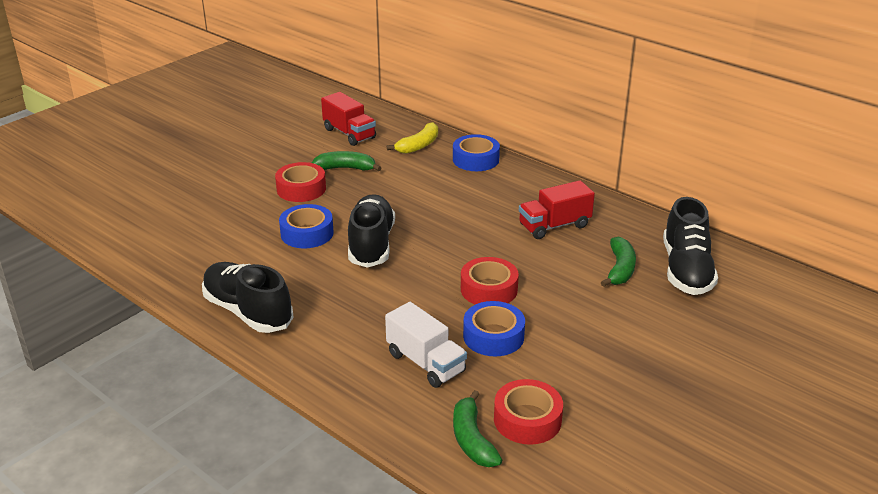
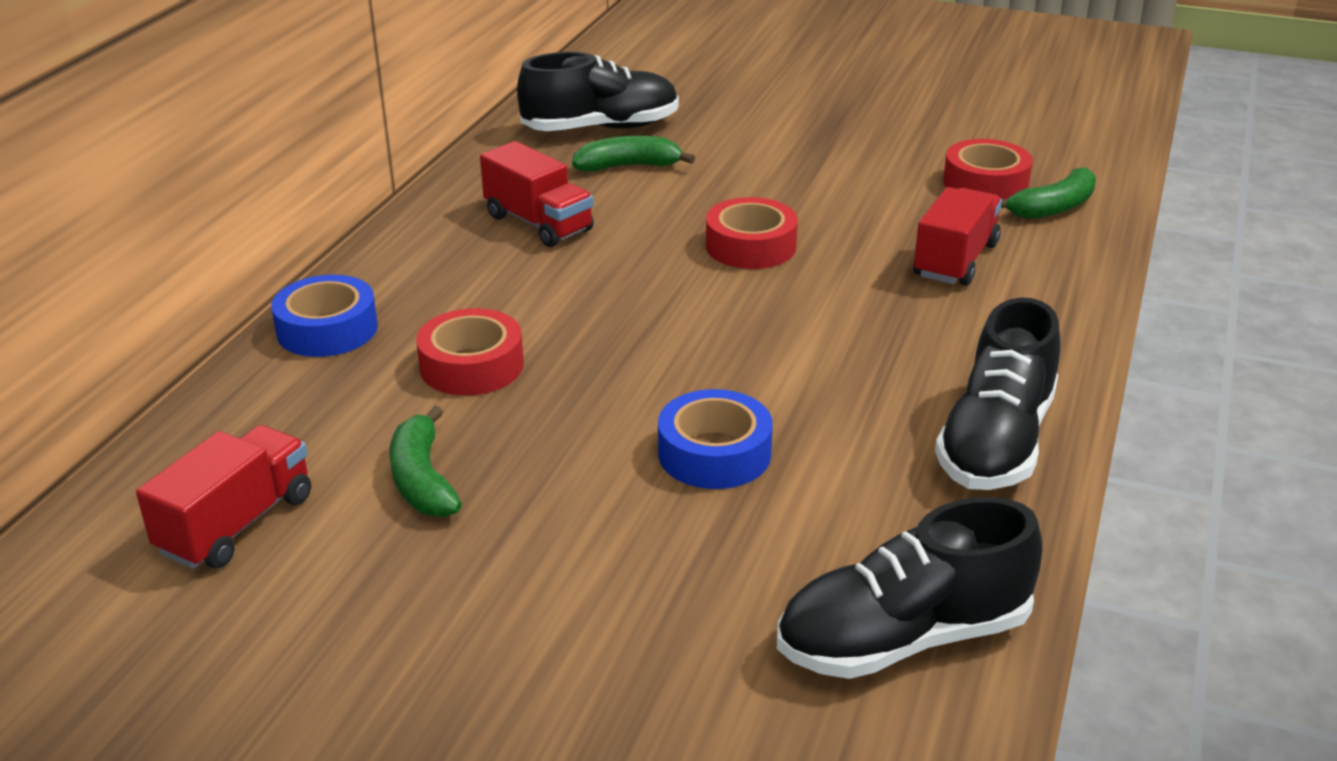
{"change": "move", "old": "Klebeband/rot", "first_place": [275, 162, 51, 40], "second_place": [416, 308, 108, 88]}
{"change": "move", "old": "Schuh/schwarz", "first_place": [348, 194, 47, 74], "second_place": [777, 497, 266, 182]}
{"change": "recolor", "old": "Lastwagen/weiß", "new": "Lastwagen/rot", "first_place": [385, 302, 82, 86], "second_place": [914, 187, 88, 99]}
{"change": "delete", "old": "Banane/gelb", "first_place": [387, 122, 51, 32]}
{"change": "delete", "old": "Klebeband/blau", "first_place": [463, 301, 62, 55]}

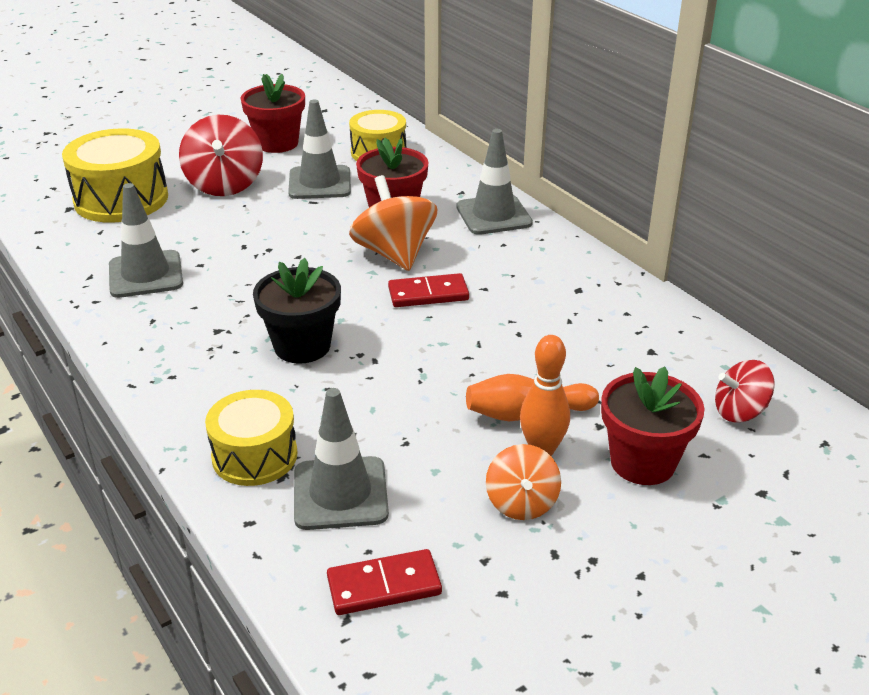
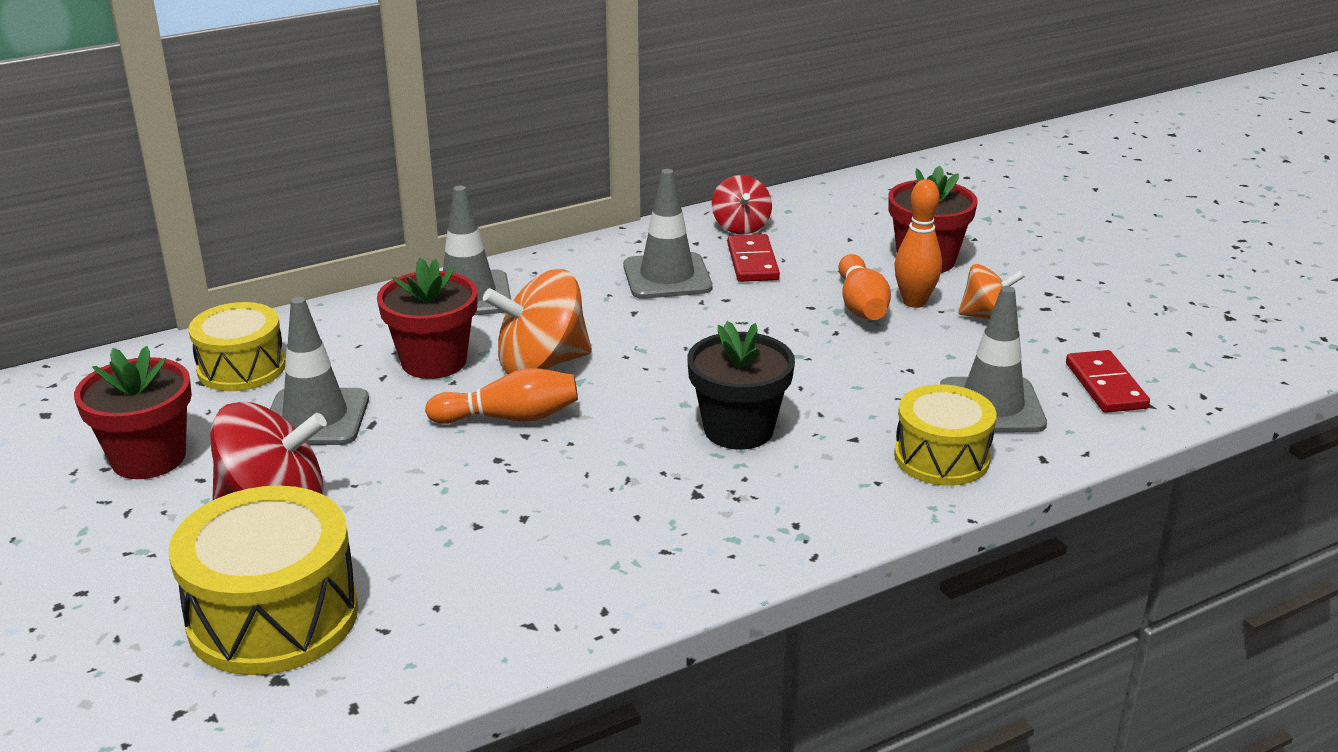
{"change": "insert", "new": "Bowlingkegel/orange", "second_place": [425, 368, 153, 56]}
{"change": "move", "old": "Leitkegel/grau", "first_place": [109, 183, 74, 115], "second_place": [623, 169, 89, 130]}
{"change": "move", "old": "Kreisel/rot", "first_place": [715, 360, 60, 62], "second_place": [712, 175, 60, 60]}
{"change": "move", "old": "Dominostein/rot", "first_place": [388, 273, 81, 34], "second_place": [727, 234, 53, 48]}

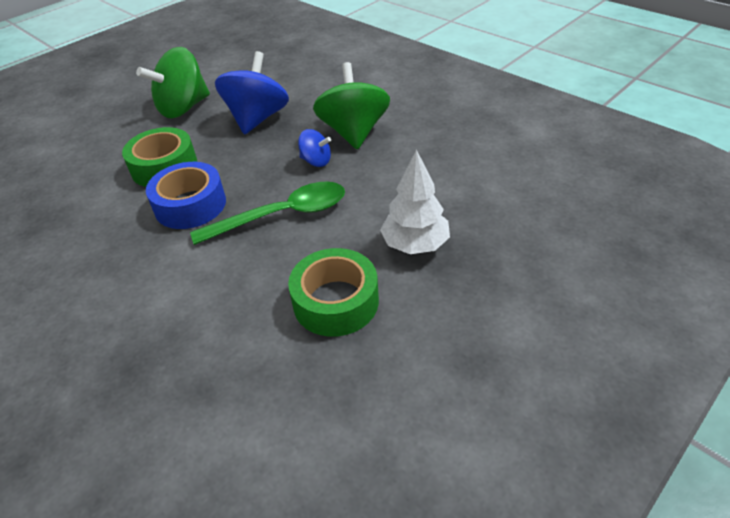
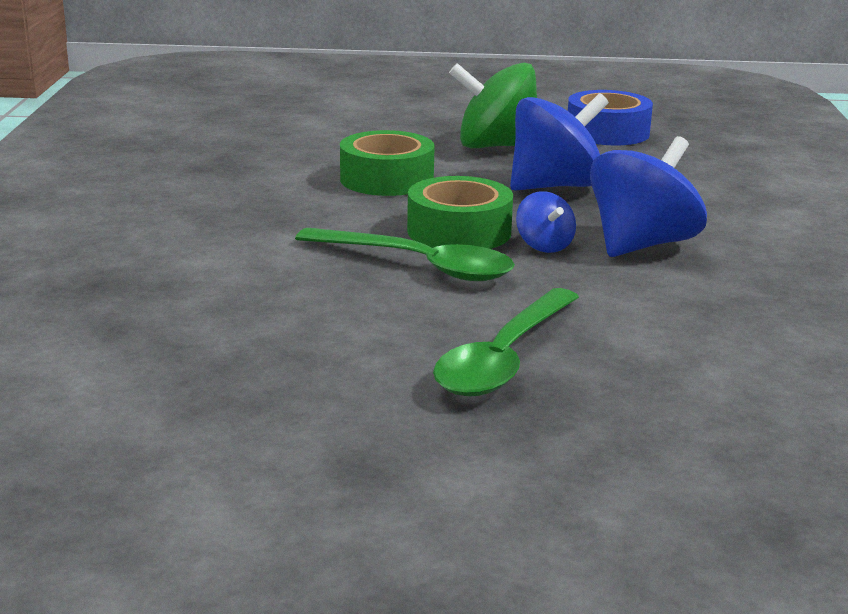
{"change": "move", "old": "Klebeband/grün", "first_place": [288, 248, 91, 89], "second_place": [407, 176, 106, 73]}
{"change": "replace", "old": "Baum/weiß", "new": "Löffel/grün", "first_place": [380, 150, 70, 104], "second_place": [433, 288, 146, 108]}
{"change": "move", "old": "Klebeband/blau", "first_place": [146, 162, 80, 67], "second_place": [568, 90, 85, 55]}
{"change": "recolor", "old": "Kreisel/grün", "new": "Kreisel/blau", "first_place": [313, 62, 77, 88], "second_place": [590, 136, 117, 121]}

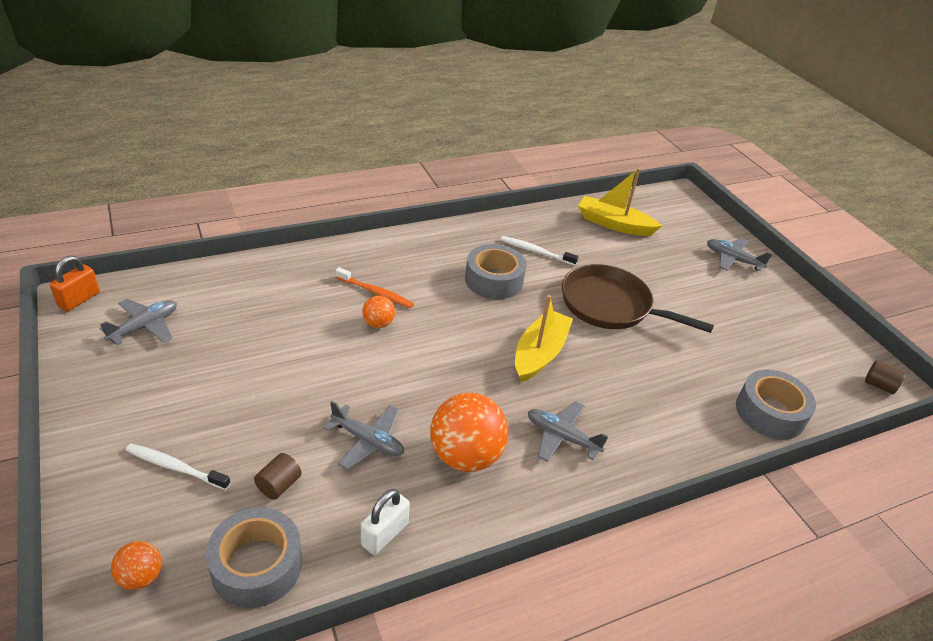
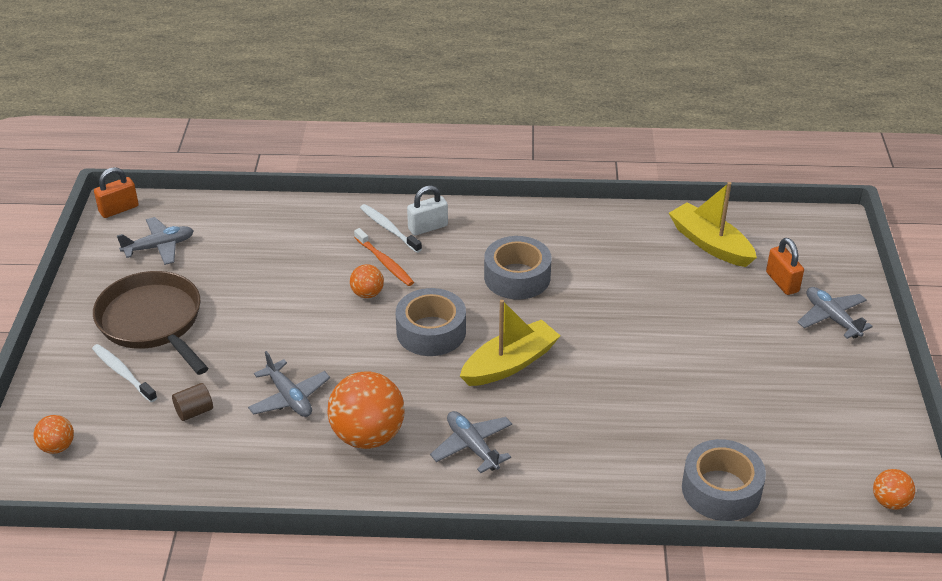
{"change": "move", "old": "Pfanne/braun", "first_place": [562, 264, 152, 69], "second_place": [93, 271, 115, 104]}
{"change": "move", "old": "Zahnbürste/weiß", "first_place": [500, 236, 78, 30], "second_place": [360, 204, 62, 49]}
{"change": "move", "old": "Klebeband/grau", "first_place": [206, 508, 96, 100], "second_place": [396, 288, 70, 68]}
{"change": "move", "old": "Vorhängeschloss/weiß", "first_place": [361, 489, 49, 66], "second_place": [407, 185, 41, 50]}
{"change": "insert", "new": "Vorhängeschloss/orange", "second_place": [766, 238, 38, 57]}
{"change": "replace", "old": "Vollzylinder/braun", "new": "Ball/orange", "first_place": [865, 360, 40, 34], "second_place": [873, 469, 42, 41]}

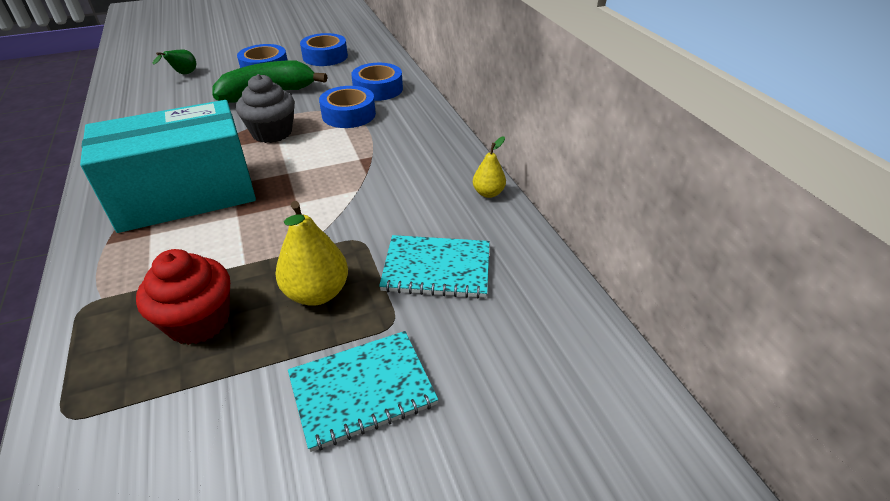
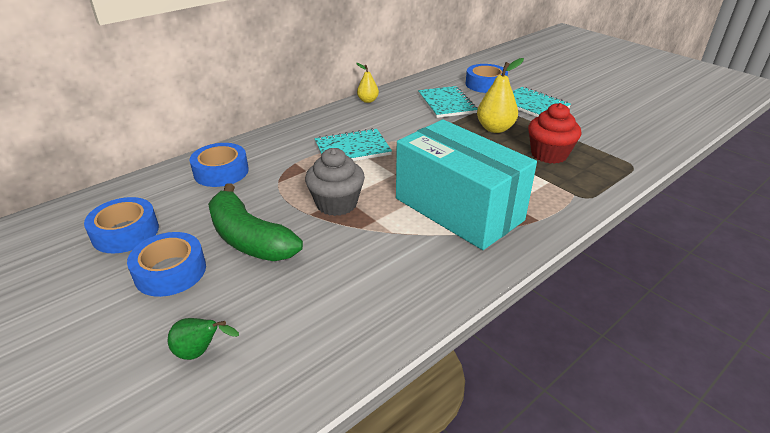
{"change": "insert", "new": "Notizbuch/türkis", "second_place": [315, 128, 77, 33]}
{"change": "move", "old": "Klebeband/blau", "first_place": [319, 86, 57, 42], "second_place": [465, 64, 43, 29]}

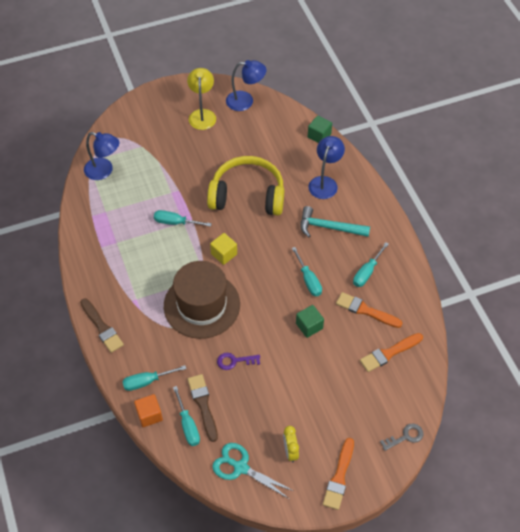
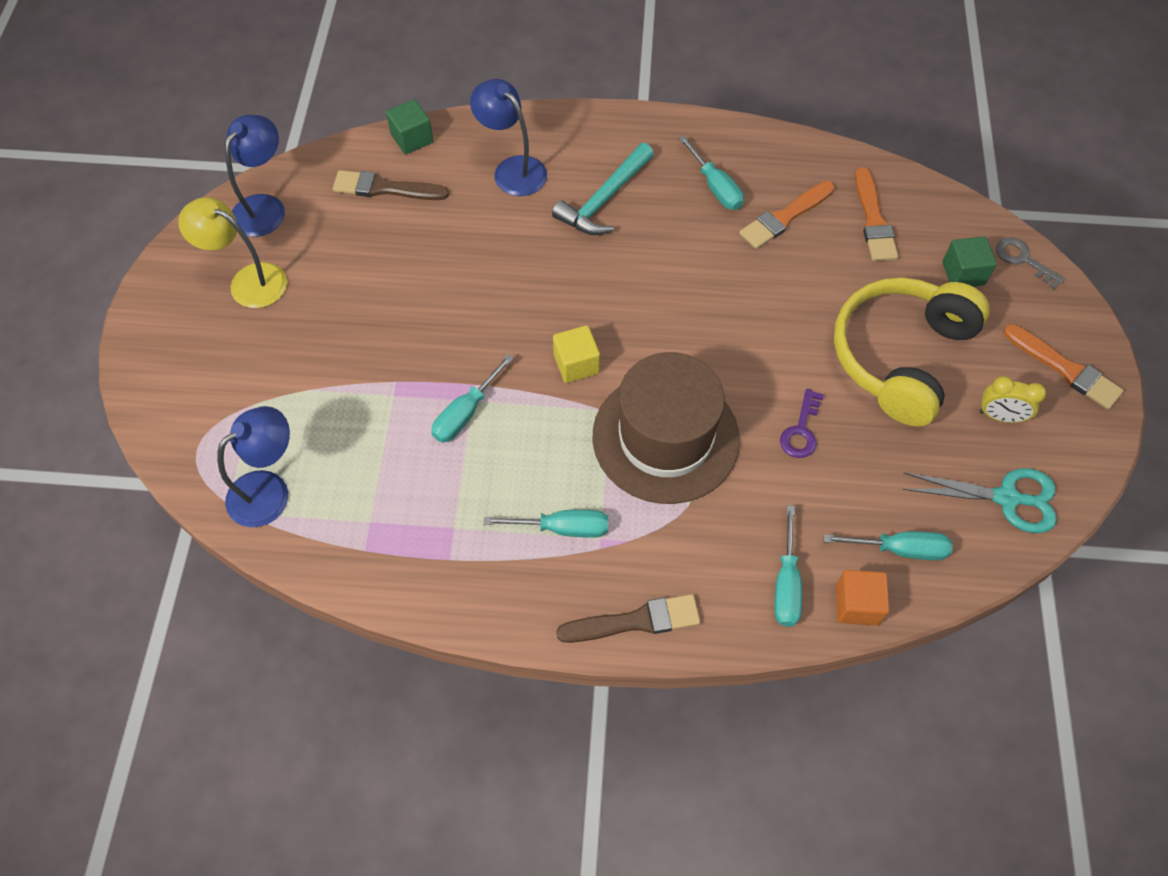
{"change": "move", "old": "Pinsel/braun", "first_place": [188, 374, 30, 68], "second_place": [333, 170, 116, 30]}
{"change": "move", "old": "Schraubenzieher/türkis", "first_place": [292, 247, 30, 49], "second_place": [484, 510, 124, 28]}
{"change": "move", "old": "Kopfhörer/gelb", "first_place": [207, 156, 77, 59], "second_place": [834, 278, 156, 149]}
{"change": "rotate", "old": "Schere/türkis", "first_place": [212, 443, 82, 56], "second_place": [902, 468, 155, 65], "degrees": -135}
{"change": "move", "old": "Kubus/grün", "first_place": [296, 305, 28, 33], "second_place": [942, 236, 55, 51]}
{"change": "rotate", "old": "Schlüssel/grau", "first_place": [380, 423, 44, 28], "second_place": [996, 237, 69, 52], "degrees": -45}

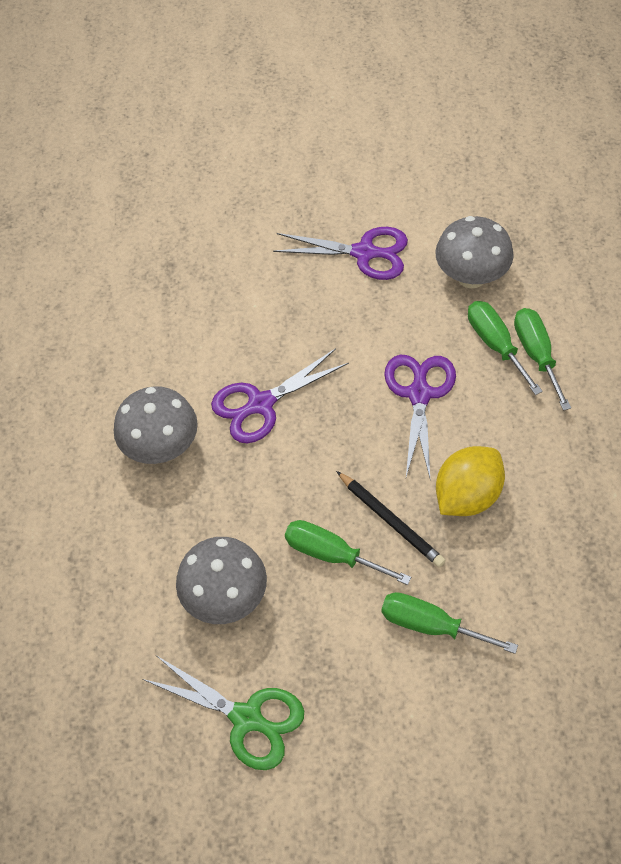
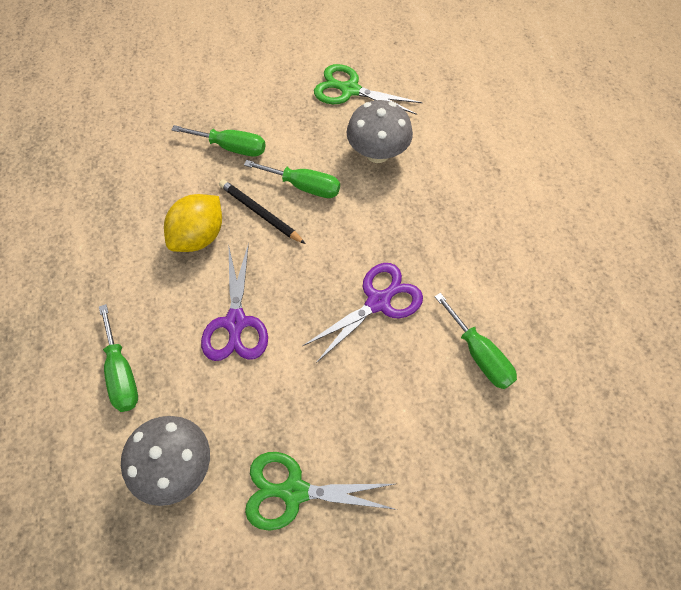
{"change": "recolor", "old": "Schere/lila", "new": "Schere/grün", "first_place": [273, 227, 135, 53], "second_place": [245, 452, 152, 79]}
{"change": "move", "old": "Schraubenzieher/grün", "first_place": [468, 301, 75, 94], "second_place": [435, 293, 82, 96]}
{"change": "delete", "old": "Pilz/grau", "first_place": [114, 386, 84, 78]}

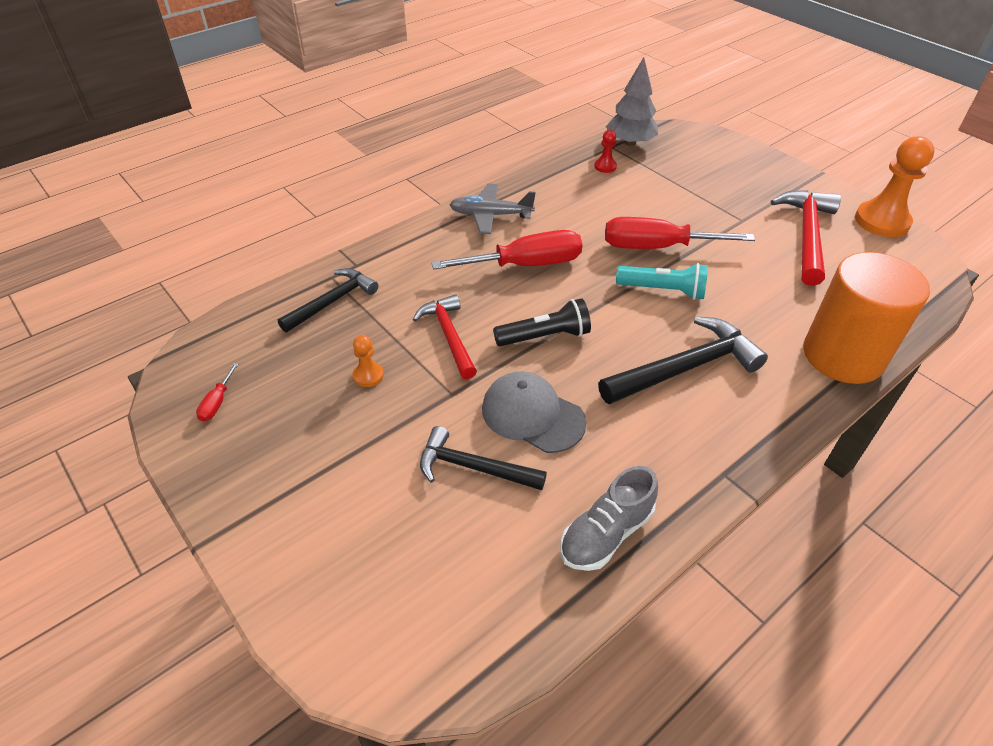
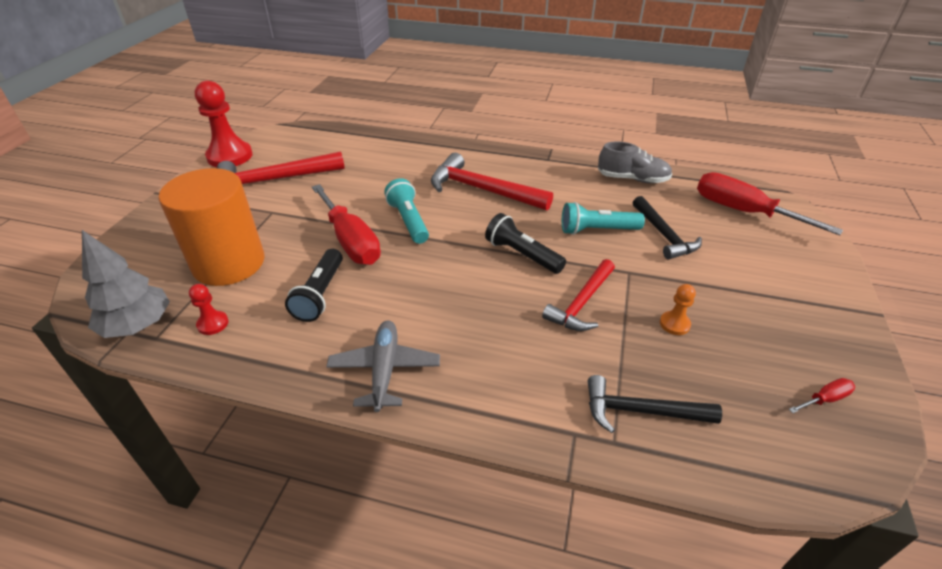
{"change": "move", "old": "Vollzylinder/orange", "first_place": [803, 252, 127, 132], "second_place": [159, 168, 105, 118]}
{"change": "recolor", "old": "Bauer/orange", "new": "Bauer/rot", "first_place": [855, 136, 80, 101], "second_place": [195, 81, 58, 86]}
{"change": "insert", "new": "Taschenlampe/schwarz", "second_place": [285, 249, 58, 73]}
{"change": "rotate", "old": "Flugzeug/grau", "first_place": [449, 183, 87, 51], "second_place": [326, 320, 114, 92], "degrees": -150}
{"change": "recolor", "old": "Hammer/schwarz", "new": "Hammer/rot", "first_place": [598, 316, 170, 88], "second_place": [431, 153, 122, 58]}
{"change": "replace", "old": "Kappe/grau", "new": "Taschenlampe/türkis", "first_place": [482, 371, 104, 82], "second_place": [562, 202, 83, 33]}
{"change": "move", "old": "Schraubenzieher/rot", "first_place": [431, 230, 152, 40], "second_place": [697, 172, 146, 63]}

